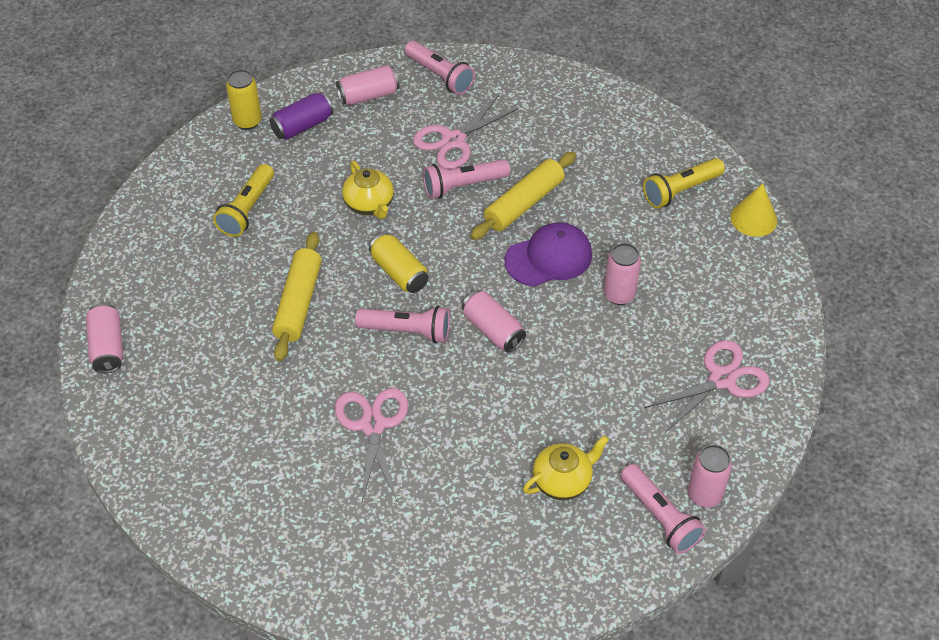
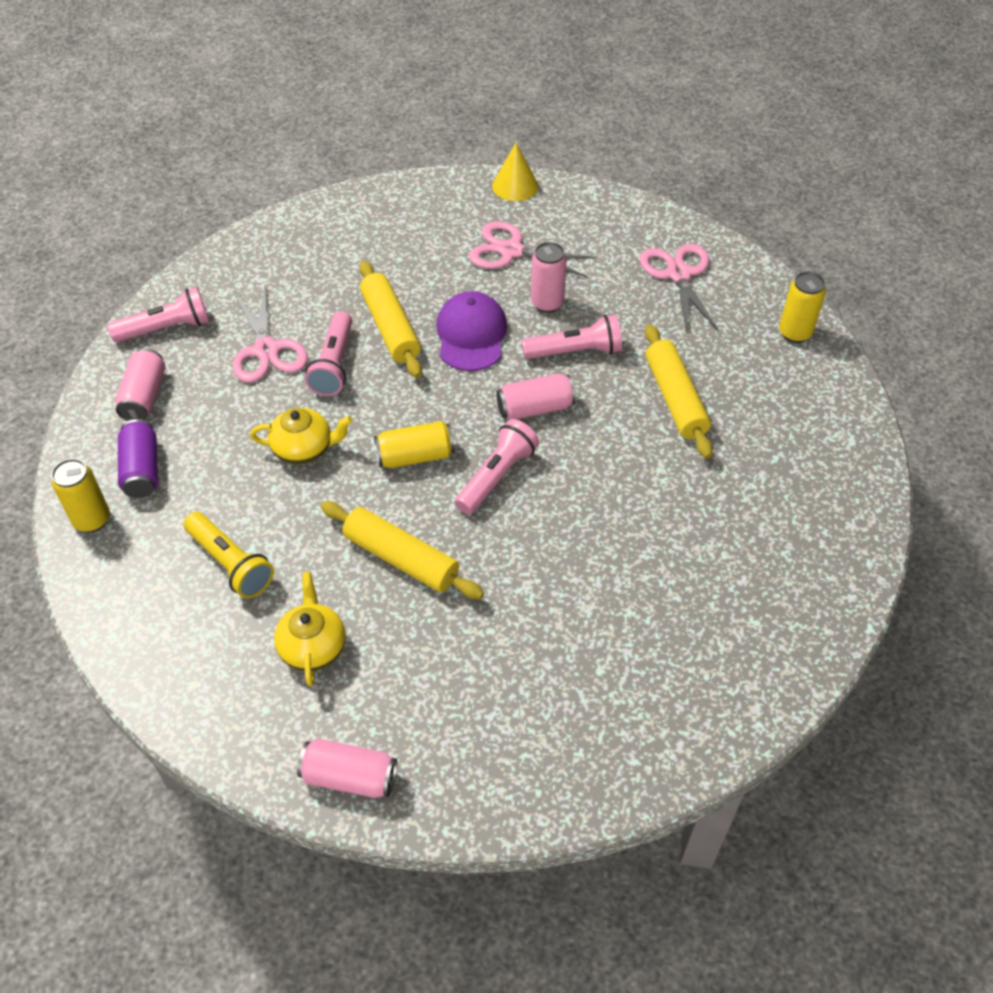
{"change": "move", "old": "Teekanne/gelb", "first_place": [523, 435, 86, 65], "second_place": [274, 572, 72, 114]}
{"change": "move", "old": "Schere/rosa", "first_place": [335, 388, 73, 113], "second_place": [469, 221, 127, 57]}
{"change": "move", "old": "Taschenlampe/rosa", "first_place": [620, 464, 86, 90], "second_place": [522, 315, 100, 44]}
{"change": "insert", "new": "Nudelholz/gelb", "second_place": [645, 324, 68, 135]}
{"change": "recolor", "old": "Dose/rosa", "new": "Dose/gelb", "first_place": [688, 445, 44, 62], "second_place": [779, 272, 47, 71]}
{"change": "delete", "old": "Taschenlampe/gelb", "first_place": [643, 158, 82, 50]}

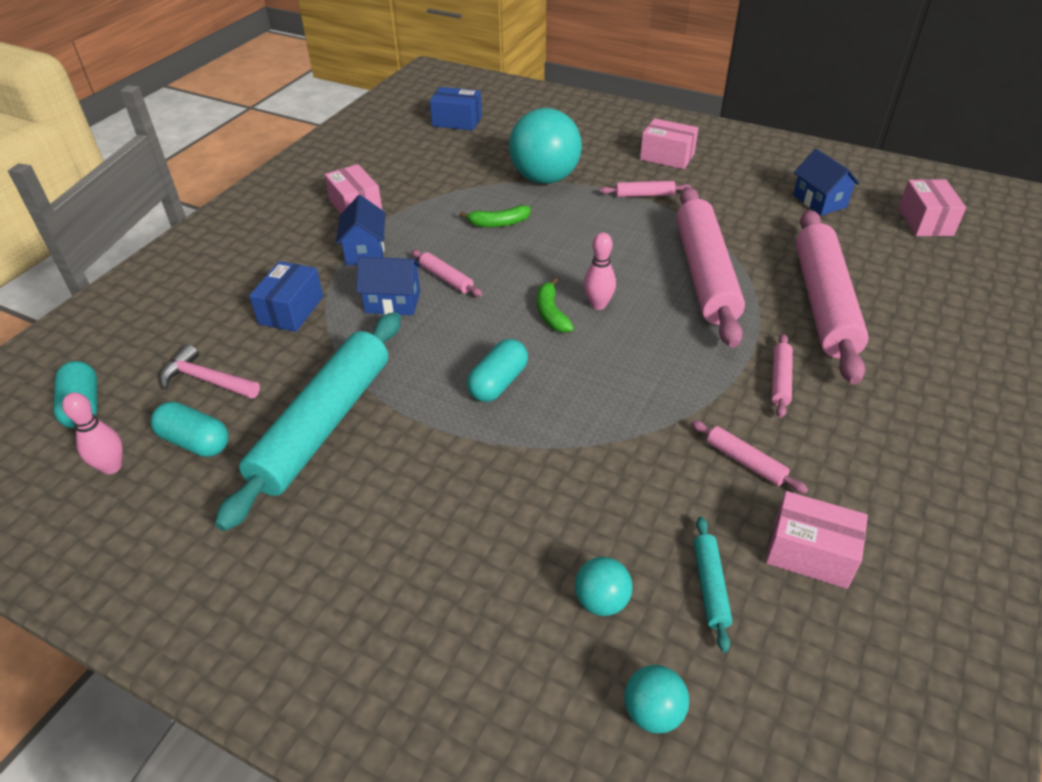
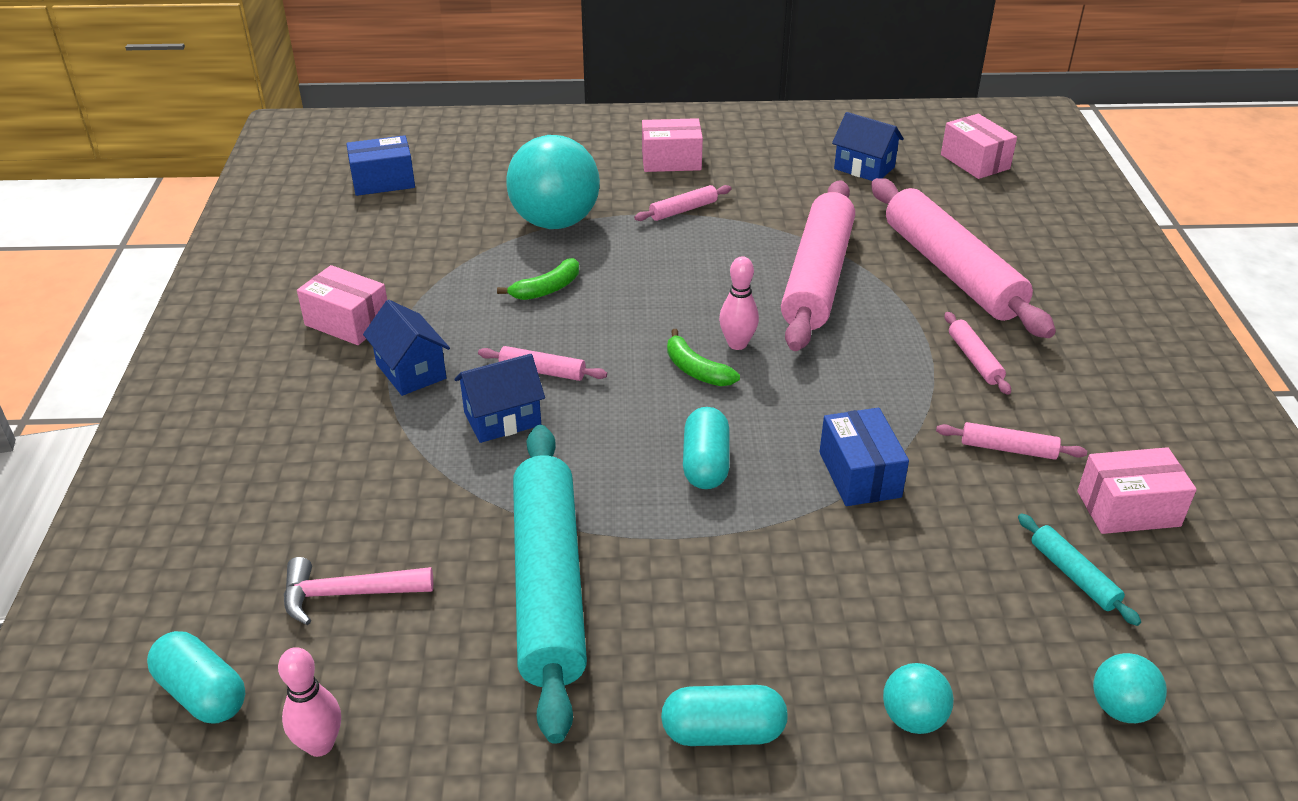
{"change": "move", "old": "Kapsel/türkis", "first_place": [150, 402, 79, 55], "second_place": [661, 685, 127, 61]}
{"change": "rotate", "old": "Nudelholz/rosa", "first_place": [676, 187, 69, 161], "second_place": [781, 180, 74, 171], "degrees": 45}
{"change": "move", "old": "Schachtel/blau", "first_place": [249, 261, 74, 71], "second_place": [820, 408, 89, 98]}
{"change": "move", "old": "Ball/türkis", "first_place": [575, 557, 58, 59], "second_place": [883, 663, 71, 71]}

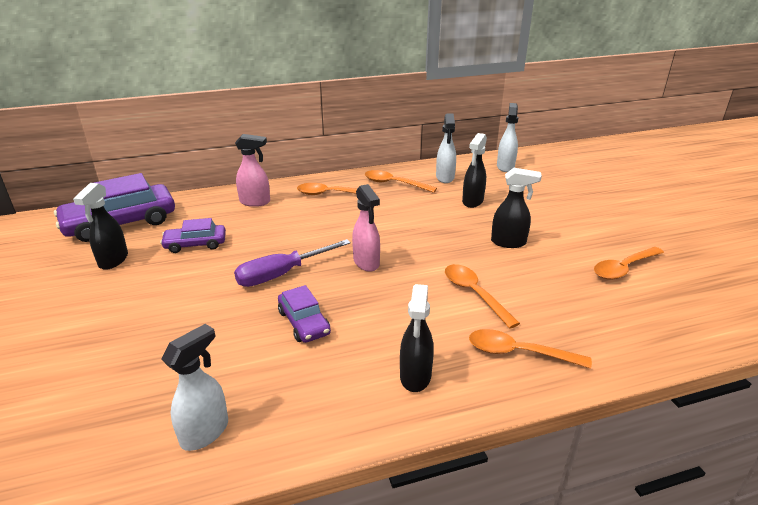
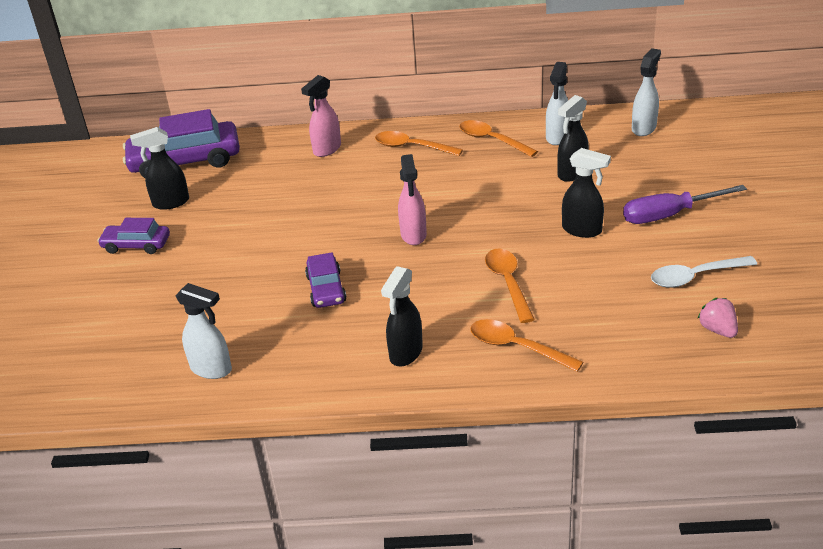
{"change": "move", "old": "Auto/lila", "first_place": [160, 218, 66, 35], "second_place": [98, 218, 72, 36]}
{"change": "rotate", "old": "Sprühflasche/schwarz", "first_place": [73, 183, 55, 87], "second_place": [130, 127, 59, 83], "degrees": 45}
{"change": "rotate", "old": "Sprühflasche/weiß", "first_place": [161, 324, 67, 127], "second_place": [175, 283, 57, 96], "degrees": 60}
{"change": "rotate", "old": "Sprühflasche/rosa", "first_place": [235, 134, 35, 73], "second_place": [301, 75, 40, 82], "degrees": 105}
{"change": "move", "old": "Schraubenzieher/lila", "first_place": [234, 239, 117, 48], "second_place": [623, 185, 124, 39]}
{"change": "recolor", "old": "Löffel/orange", "new": "Löffel/weiß", "first_place": [594, 247, 70, 33], "second_place": [651, 256, 106, 32]}
{"change": "insert", "new": "Erdbeere/rosa", "second_place": [697, 298, 41, 40]}

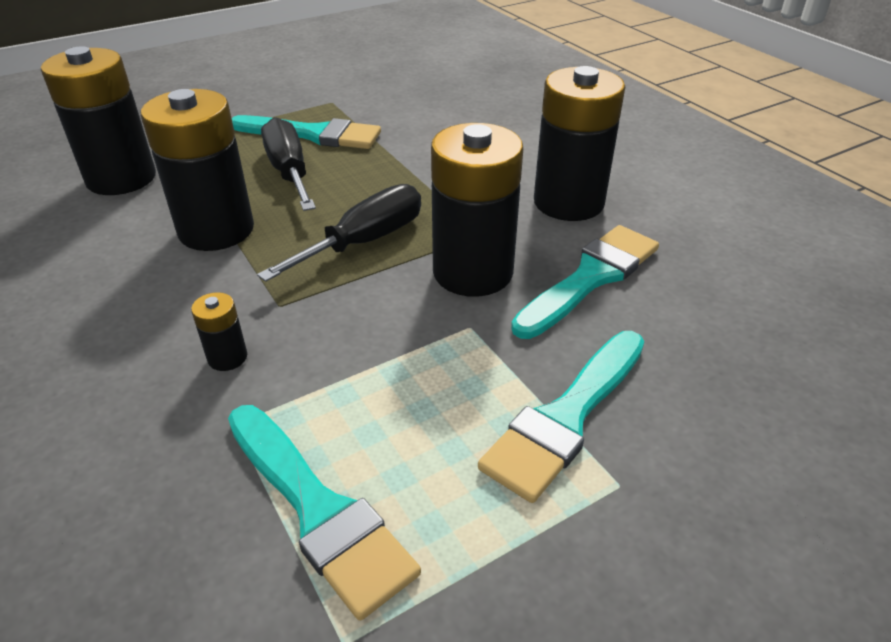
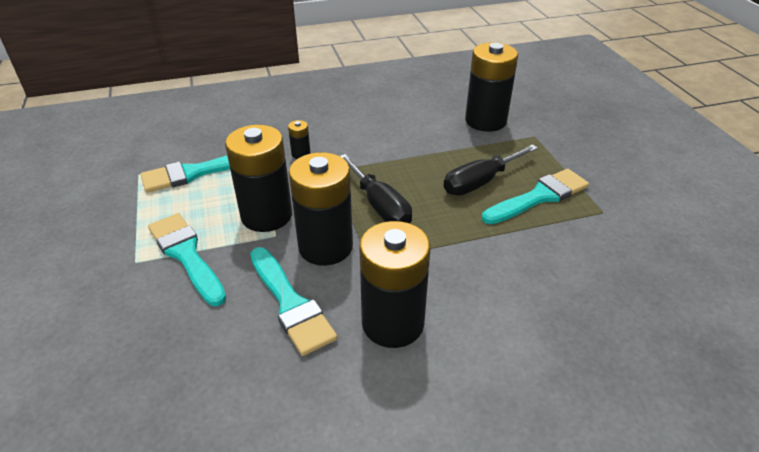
{"change": "move", "old": "Batterie/schwarz", "first_place": [141, 89, 113, 162], "second_place": [225, 125, 67, 107]}
{"change": "rotate", "old": "Schraubenzieher/schwarz", "first_place": [261, 117, 55, 94], "second_place": [444, 144, 94, 52], "degrees": 150}
{"change": "rotate", "old": "Pinsel/türkis", "first_place": [232, 115, 149, 34], "second_place": [482, 169, 107, 55], "degrees": -150}

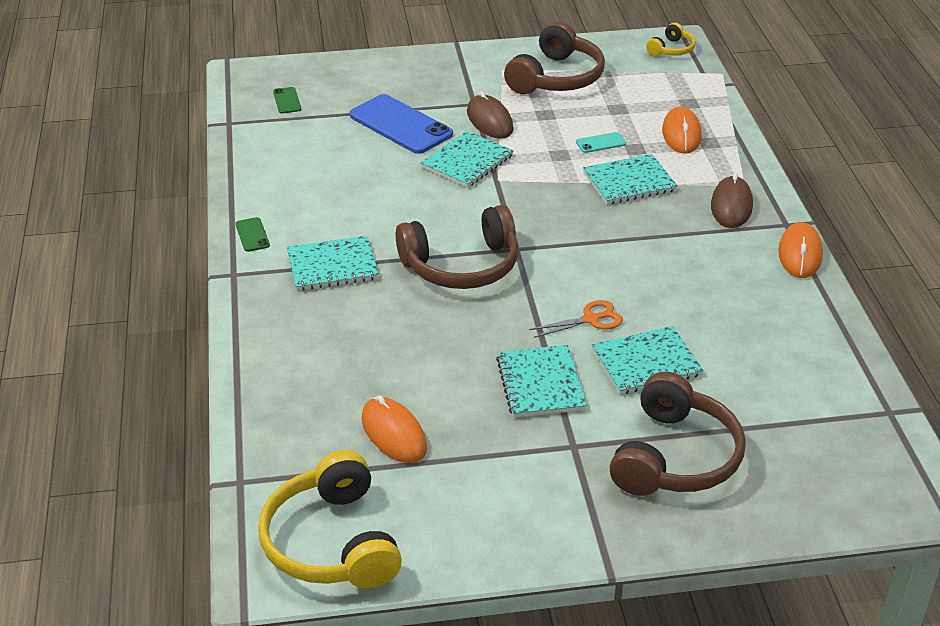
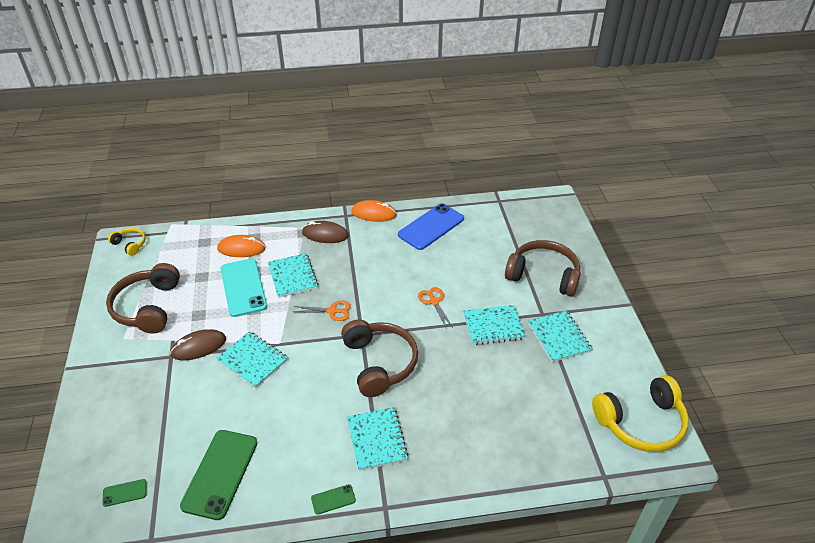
{"change": "rotate", "old": "Kopfhörer/braun", "first_place": [504, 22, 101, 72], "second_place": [106, 263, 74, 71], "degrees": -120}
{"change": "insert", "new": "Handy/grün", "second_place": [180, 430, 77, 90]}
{"change": "resize", "old": "Handy/türkis", "first_place": [576, 132, 50, 21], "second_place": [220, 259, 47, 58], "factor": 2.27}
{"change": "insert", "new": "Schere/orange", "second_place": [294, 301, 57, 20]}
{"change": "move", "old": "Handy/blau", "first_place": [350, 94, 103, 60], "second_place": [398, 203, 66, 47]}
{"change": "move", "old": "Notizbuch/türkis", "first_place": [592, 326, 112, 69], "second_place": [528, 311, 64, 52]}
{"change": "delete", "old": "Computermaus/orange", "first_place": [362, 395, 65, 68]}

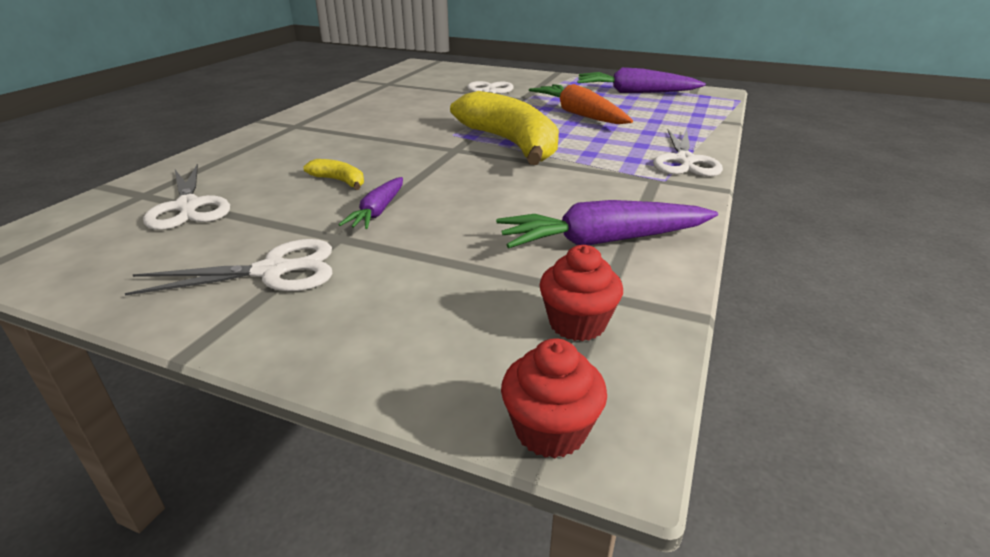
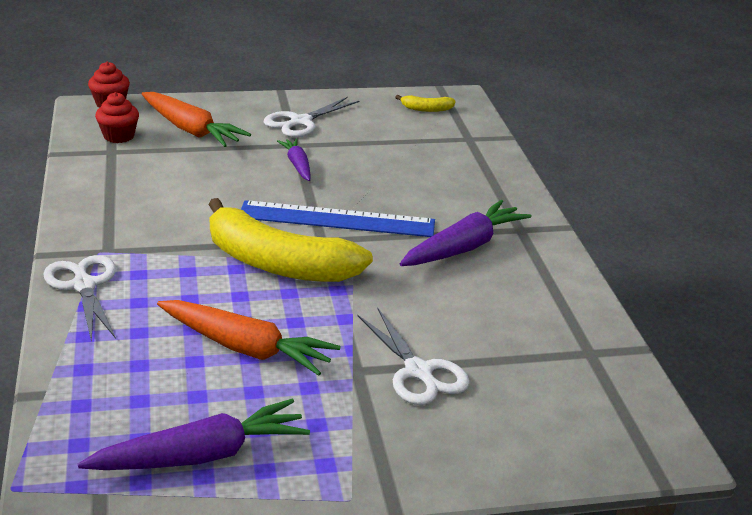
{"change": "insert", "new": "Karotte/orange", "second_place": [142, 92, 109, 55]}
{"change": "insert", "new": "Lineal/blau", "second_place": [241, 200, 194, 37]}
{"change": "move", "old": "Banane/gelb", "first_place": [303, 159, 61, 31], "second_place": [395, 95, 61, 17]}
{"change": "move", "old": "Karotte/lila", "first_place": [496, 200, 222, 48], "second_place": [400, 200, 131, 66]}
{"change": "delete", "old": "Schere/weiß", "first_place": [143, 164, 87, 66]}

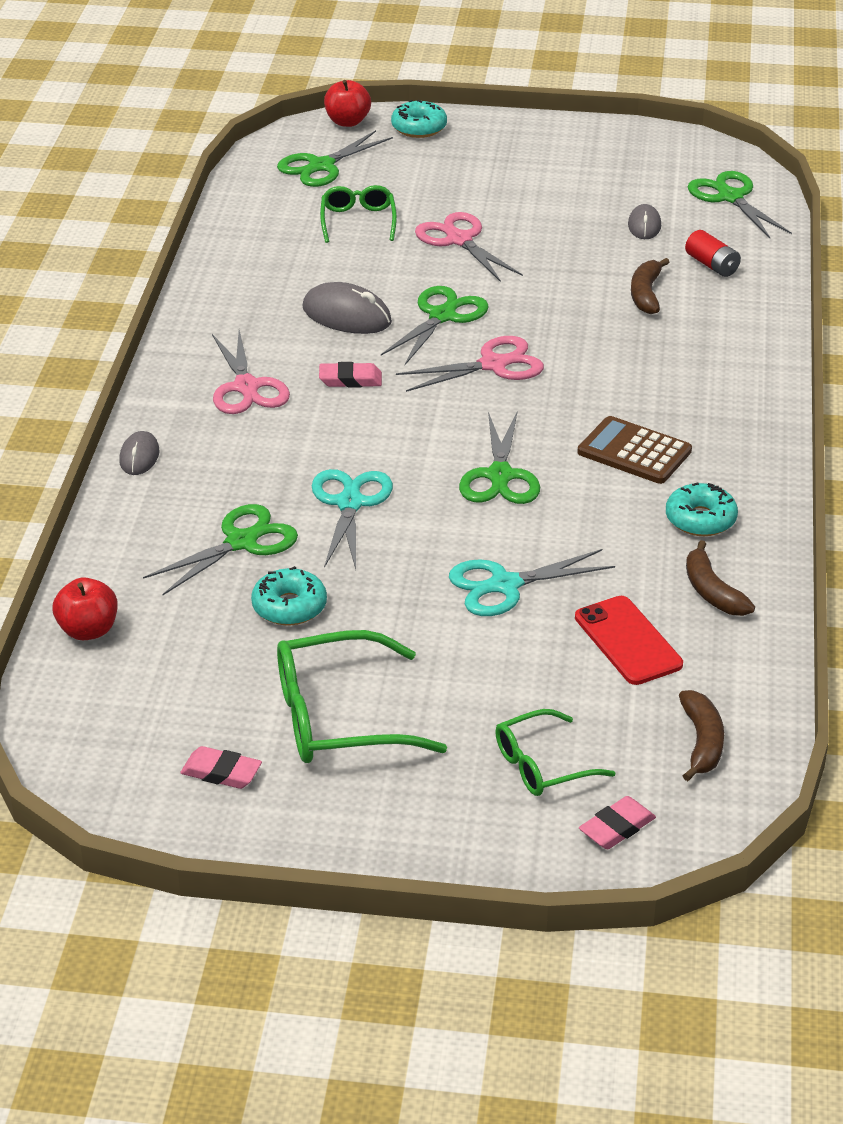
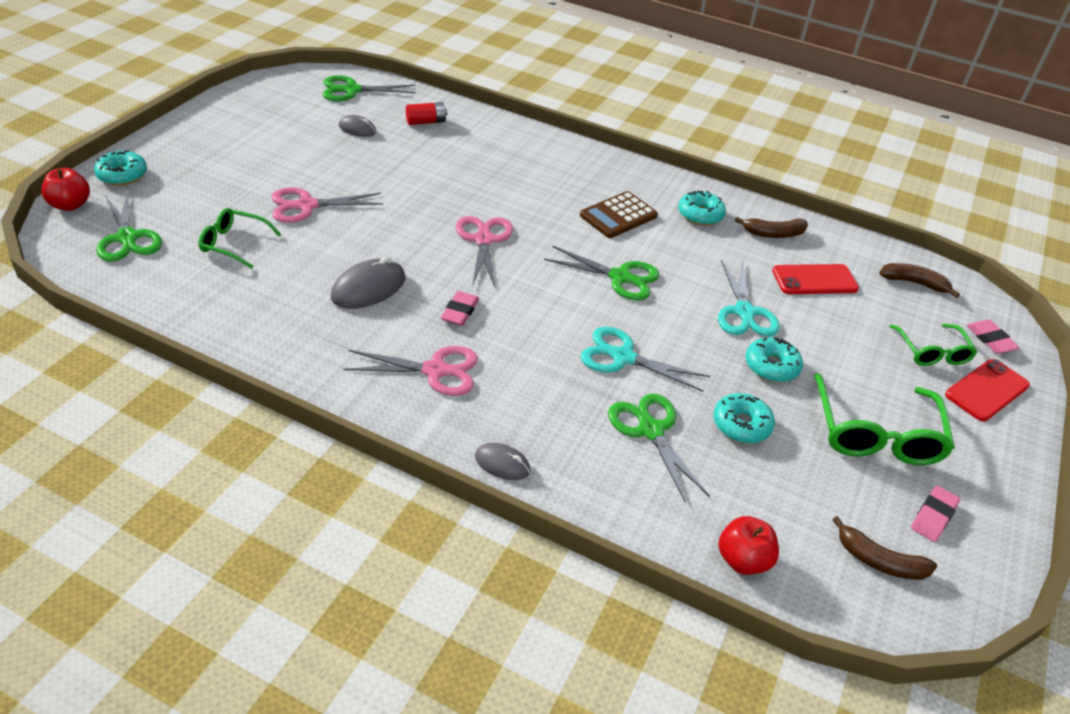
{"change": "insert", "new": "Donut/türkis", "second_place": [745, 337, 58, 45]}
{"change": "move", "old": "Banane/braun", "first_place": [631, 258, 38, 56], "second_place": [832, 516, 105, 64]}
{"change": "insert", "new": "Handy/rot", "second_place": [945, 359, 85, 62]}
{"change": "delete", "old": "Schere/grün", "first_place": [381, 286, 108, 79]}

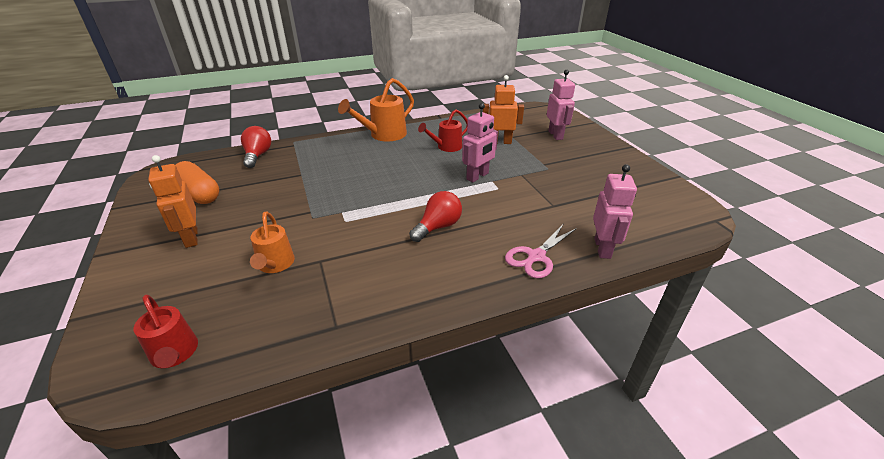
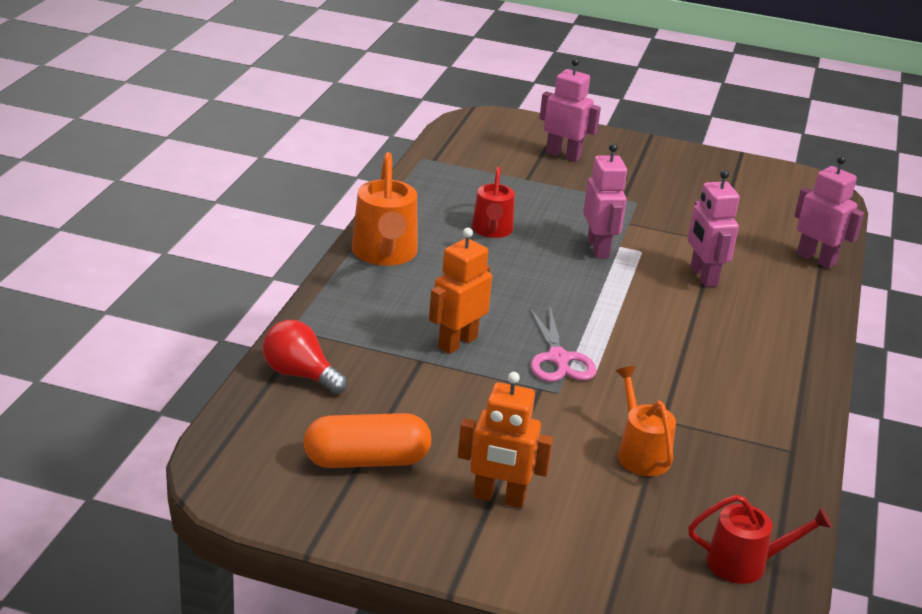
{"change": "move", "old": "Roboter/orange", "first_place": [483, 75, 41, 69], "second_place": [429, 228, 63, 126]}
{"change": "move", "old": "Schere/rosa", "first_place": [505, 223, 72, 56], "second_place": [530, 308, 67, 74]}
{"change": "rotate", "old": "Gießkanne/orange", "first_place": [250, 212, 45, 61], "second_place": [616, 366, 60, 110], "degrees": -135}
{"change": "insert", "new": "Roboter/rosa", "second_place": [688, 170, 52, 117]}
{"change": "delete", "old": "Glühbirne/rot", "first_place": [409, 191, 53, 51]}

